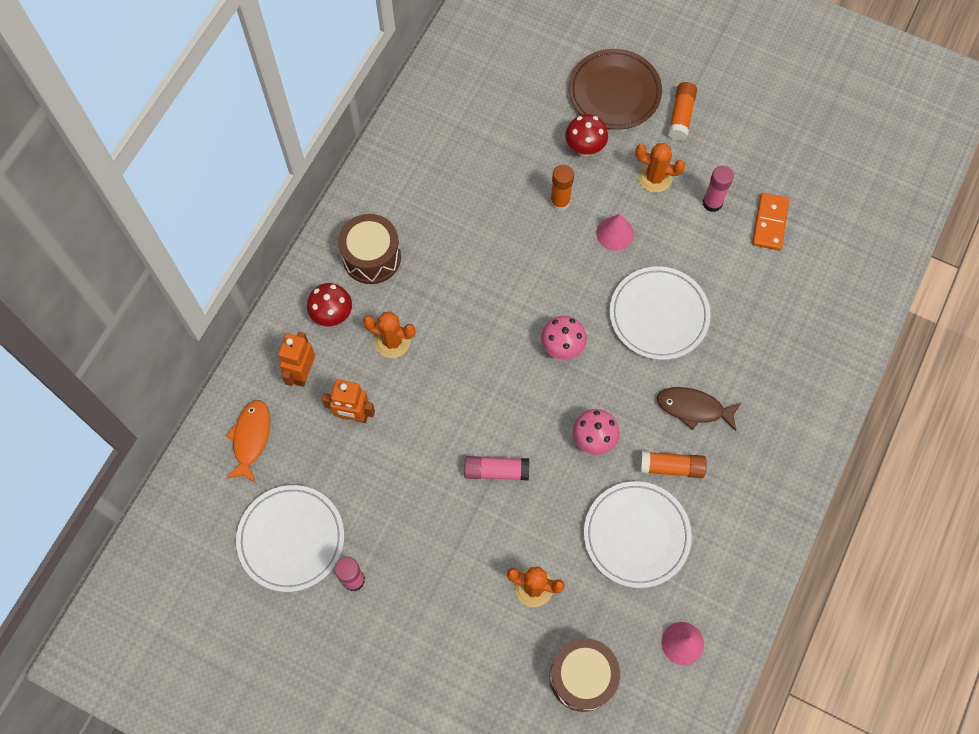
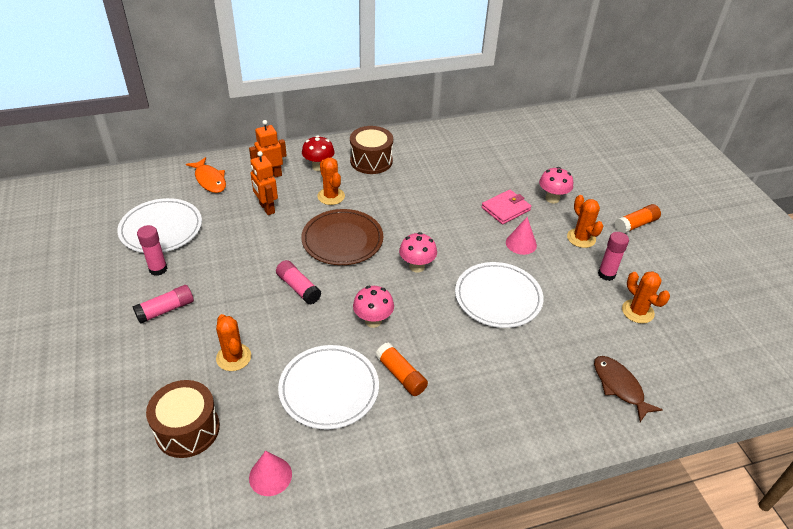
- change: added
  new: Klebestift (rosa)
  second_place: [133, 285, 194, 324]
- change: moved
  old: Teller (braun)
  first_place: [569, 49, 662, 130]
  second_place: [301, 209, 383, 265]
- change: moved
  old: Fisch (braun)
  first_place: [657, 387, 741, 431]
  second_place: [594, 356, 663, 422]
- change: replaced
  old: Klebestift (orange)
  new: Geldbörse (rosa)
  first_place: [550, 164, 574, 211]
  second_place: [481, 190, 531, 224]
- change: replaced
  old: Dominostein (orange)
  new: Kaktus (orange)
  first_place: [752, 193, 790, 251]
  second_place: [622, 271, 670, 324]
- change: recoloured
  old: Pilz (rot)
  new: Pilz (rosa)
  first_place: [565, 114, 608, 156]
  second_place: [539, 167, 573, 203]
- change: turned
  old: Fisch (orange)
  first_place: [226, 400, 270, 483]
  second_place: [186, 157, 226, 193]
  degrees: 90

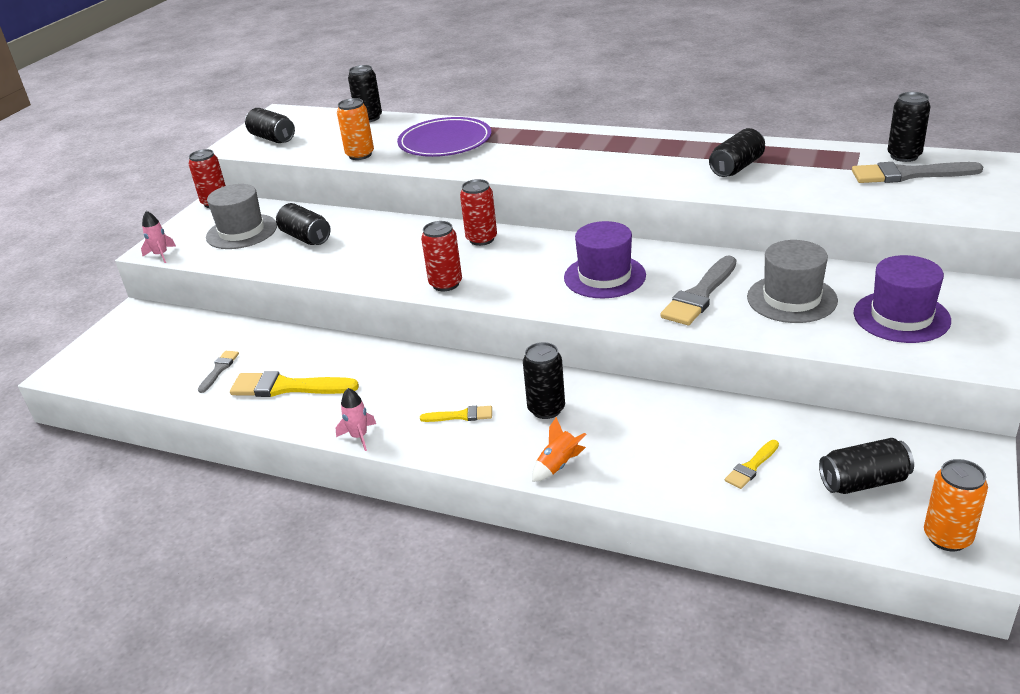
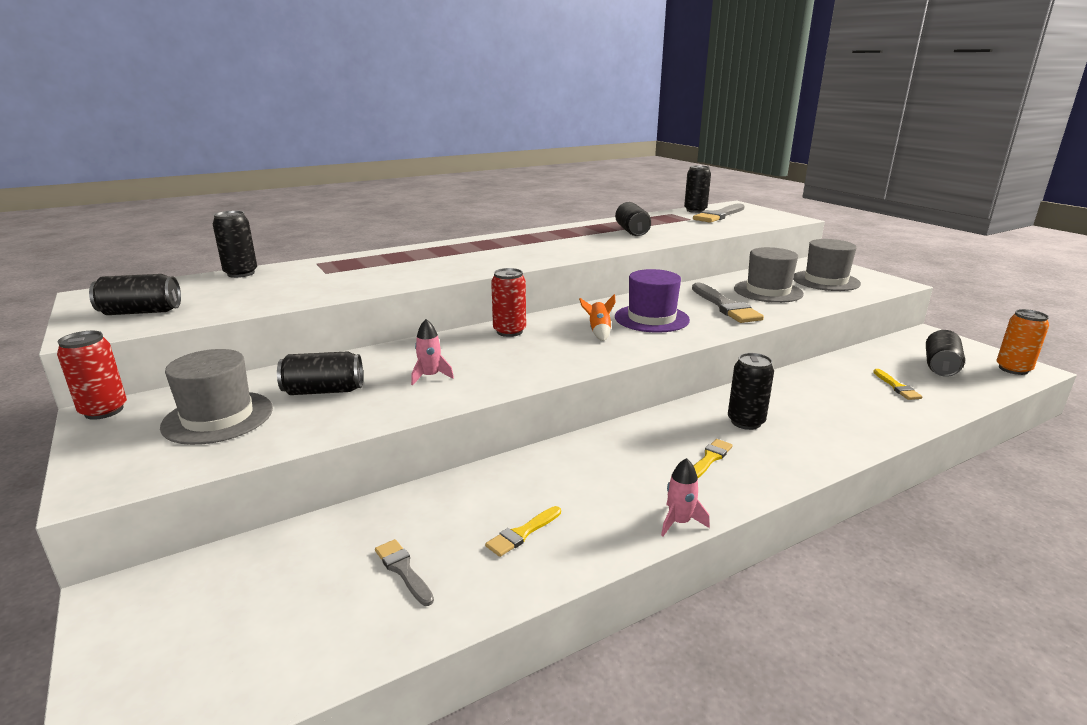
- change: removed
  old: Dose (orange)
  first_place: [337, 98, 374, 160]
- change: removed
  old: Teller (lila)
  first_place: [397, 117, 491, 157]
- change: removed
  old: Dose (rot)
  first_place: [421, 221, 462, 291]
- change: moved
  old: Rakete (rosa)
  first_place: [141, 211, 176, 263]
  second_place: [411, 319, 454, 385]
- change: moved
  old: Rakete (orange)
  first_place: [532, 417, 586, 482]
  second_place: [579, 294, 615, 341]
- change: recoloured
  old: Hut (lila)
  new: Hut (grau)
  first_place: [854, 255, 951, 343]
  second_place: [793, 239, 861, 291]
- change: resized
  old: Pinsel (gelb)
  first_place: [230, 371, 359, 397]
  second_place: [485, 506, 561, 557]
  factor: 0.53

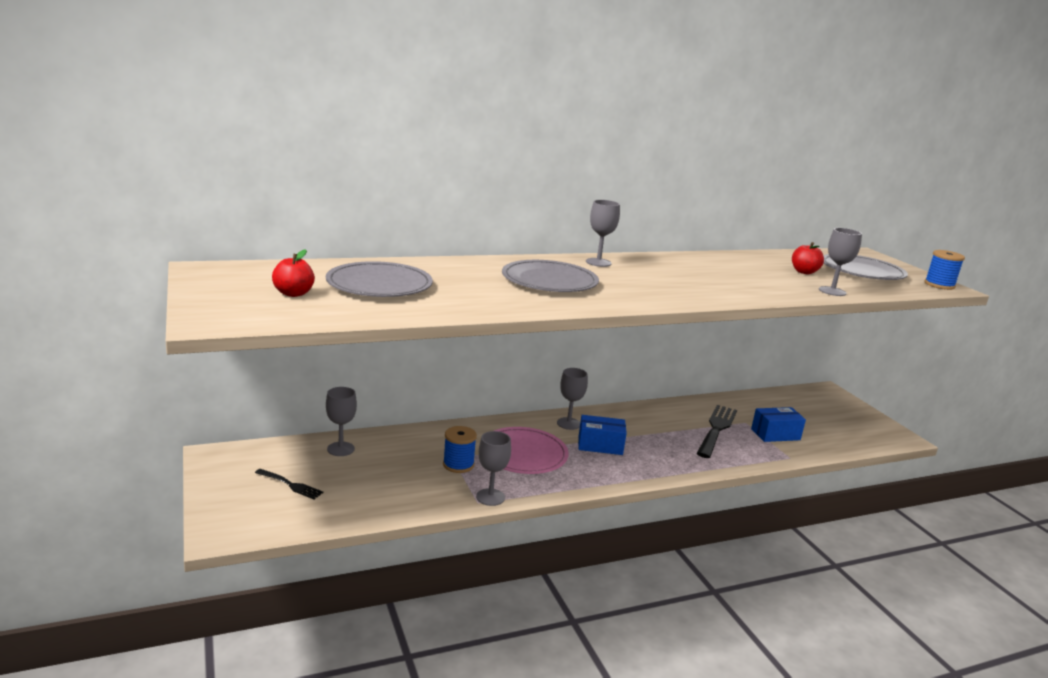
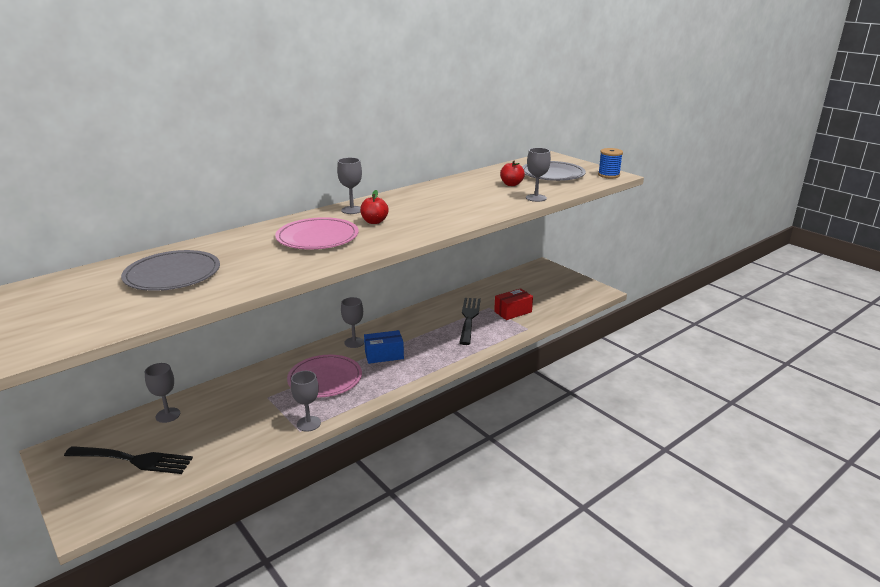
- change: removed
  old: Garnrolle (blau)
  first_place: [443, 426, 477, 473]
- change: moved
  old: Apfel (rot)
  first_place: [272, 249, 315, 297]
  second_place: [360, 190, 389, 224]
- change: recoloured
  old: Teller (grau)
  new: Teller (rosa)
  first_place: [502, 260, 599, 292]
  second_place: [275, 217, 359, 250]
- change: recoloured
  old: Schachtel (blau)
  new: Schachtel (rot)
  first_place: [751, 407, 806, 442]
  second_place: [494, 288, 533, 320]
- change: resized
  old: Gabel (schwarz)
  first_place: [255, 469, 323, 499]
  second_place: [64, 446, 193, 474]
  factor: 1.89

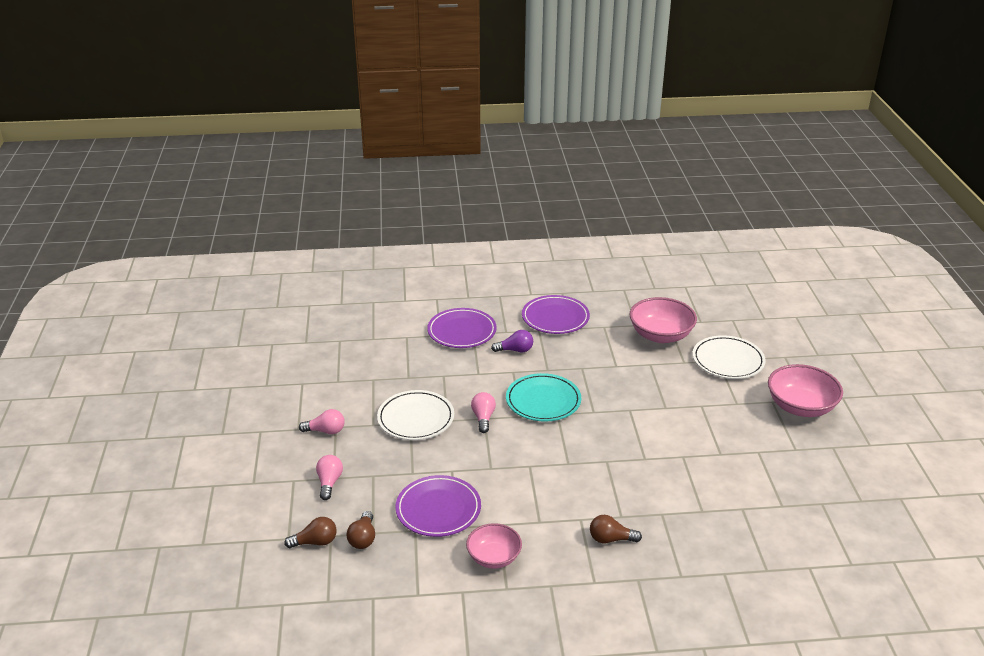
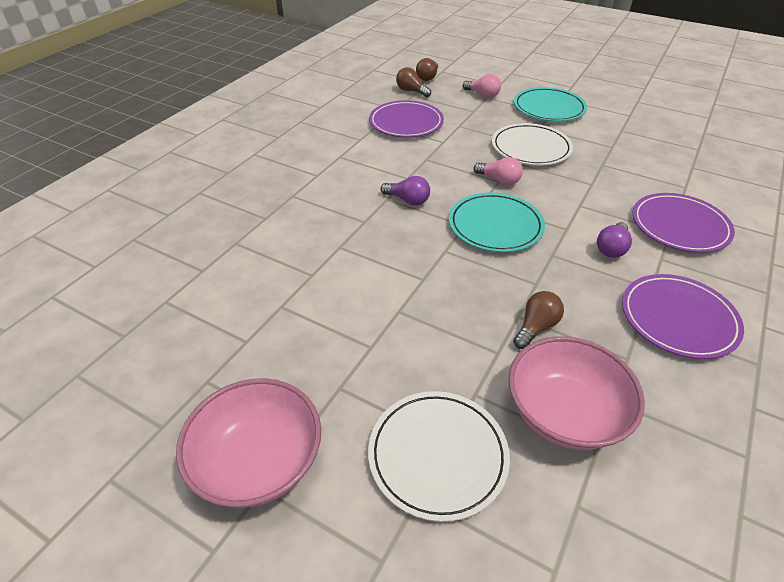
- change: removed
  old: Schüssel (rosa)
  first_place: [466, 523, 522, 569]
- change: added
  new: Glühbirne (lila)
  second_place: [380, 176, 430, 206]
- change: moved
  old: Glühbirne (braun)
  first_place: [590, 515, 642, 543]
  second_place: [513, 291, 564, 349]
- change: replaced
  old: Glühbirne (rosa)
  new: Teller (türkis)
  first_place: [299, 409, 345, 434]
  second_place: [514, 87, 587, 122]

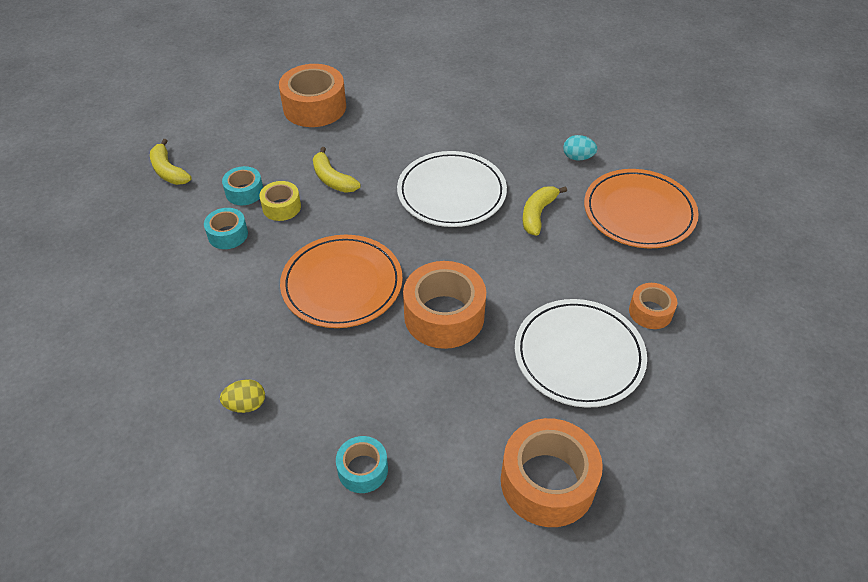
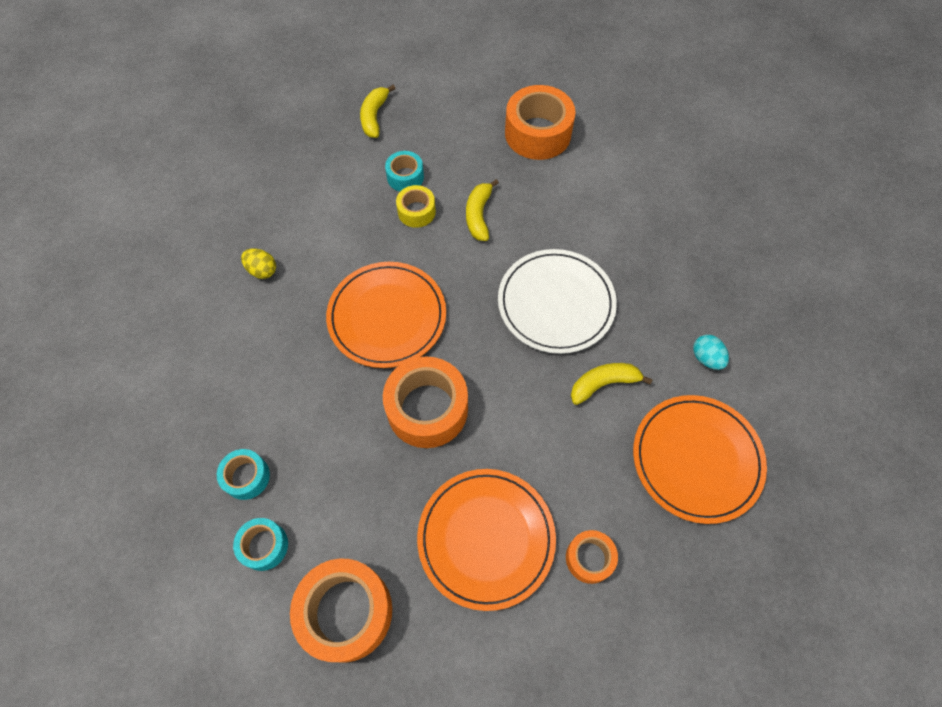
- change: moved
  old: Klebeband (türkis)
  first_place: [204, 208, 248, 249]
  second_place: [233, 518, 288, 571]
- change: moved
  old: Ei (gelb)
  first_place: [220, 379, 265, 413]
  second_place: [241, 248, 276, 279]
- change: recoloured
  old: Teller (weiß)
  new: Teller (orange)
  first_place: [515, 299, 647, 408]
  second_place: [417, 469, 556, 611]

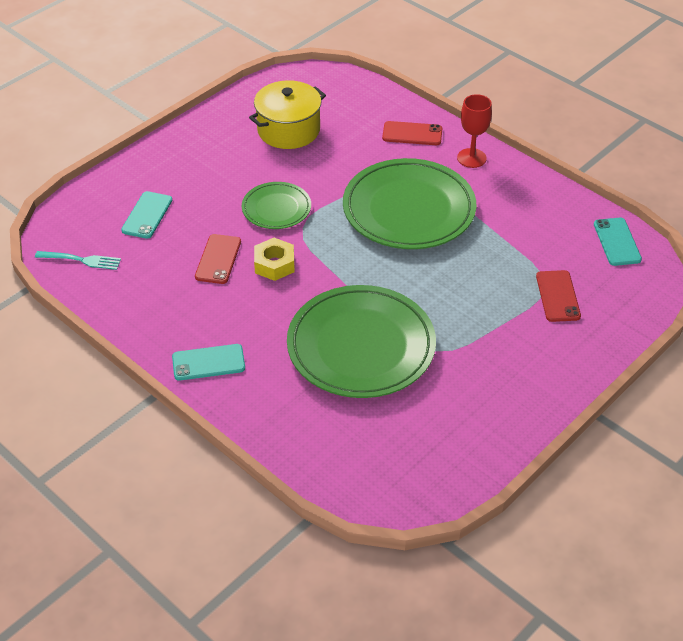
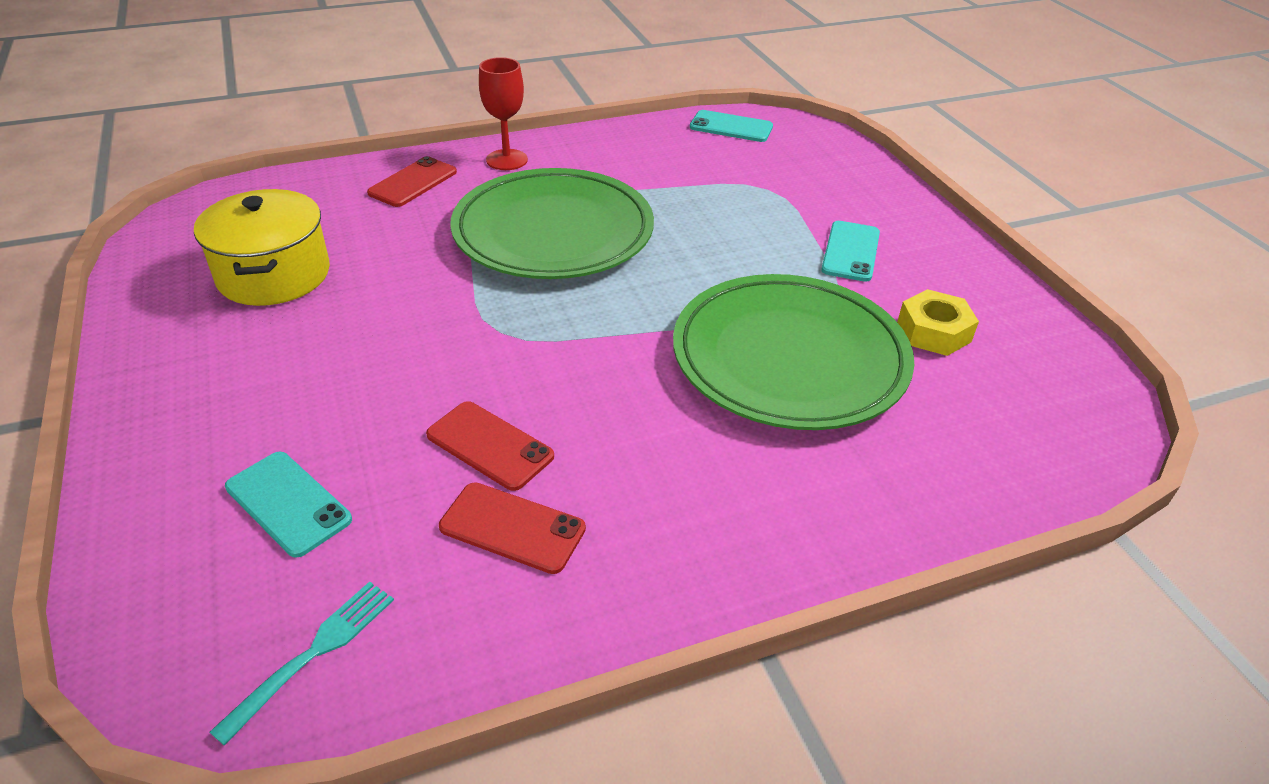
- change: removed
  old: Teller (grün)
  first_place: [242, 182, 311, 229]
- change: moved
  old: Handy (türkis)
  first_place: [172, 344, 245, 381]
  second_place: [821, 221, 880, 282]
- change: moved
  old: Sechskantmutter (gelb)
  first_place: [254, 238, 295, 281]
  second_place: [897, 289, 979, 356]
- change: moved
  old: Handy (rot)
  first_place: [536, 270, 581, 322]
  second_place: [439, 482, 586, 574]

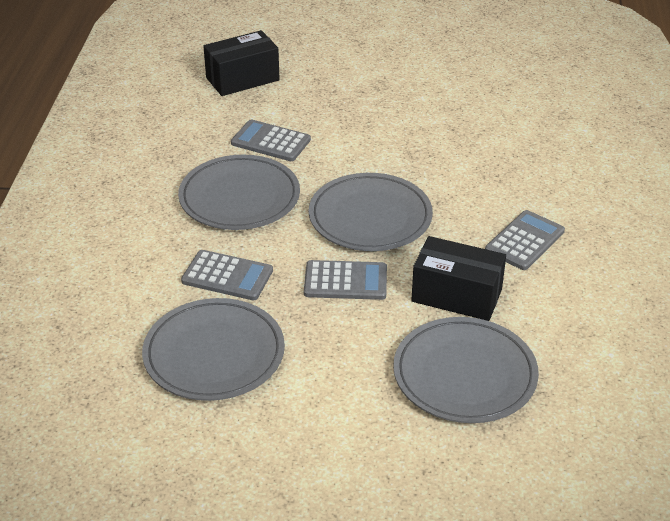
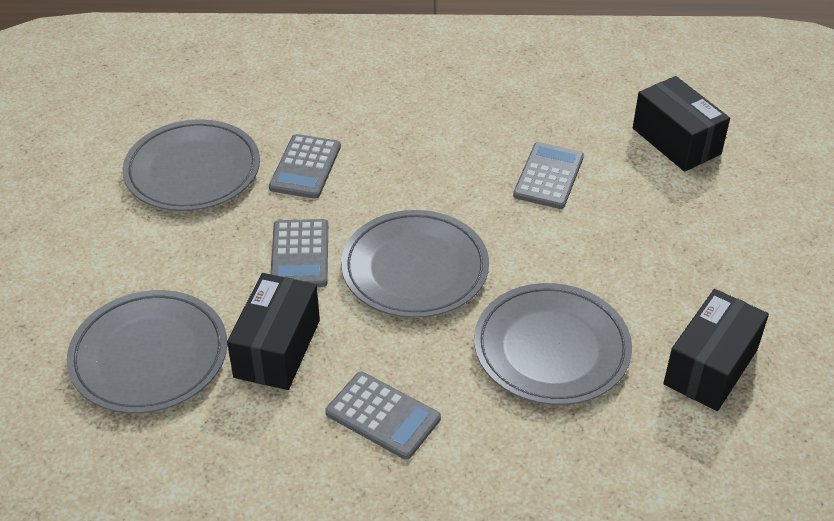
- change: added
  new: Schachtel (schwarz)
  second_place: [663, 289, 769, 411]
- change: moved
  old: Teller (grau)
  first_place: [178, 155, 300, 230]
  second_place: [474, 283, 632, 405]

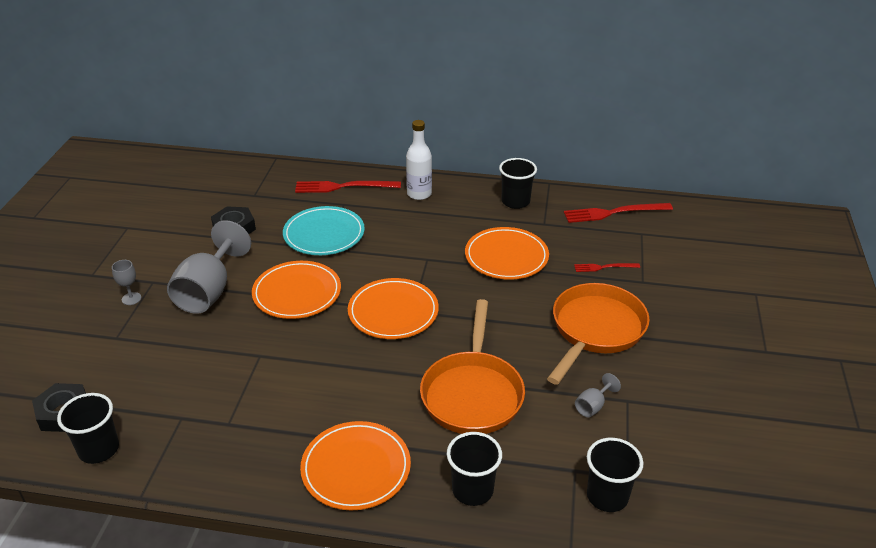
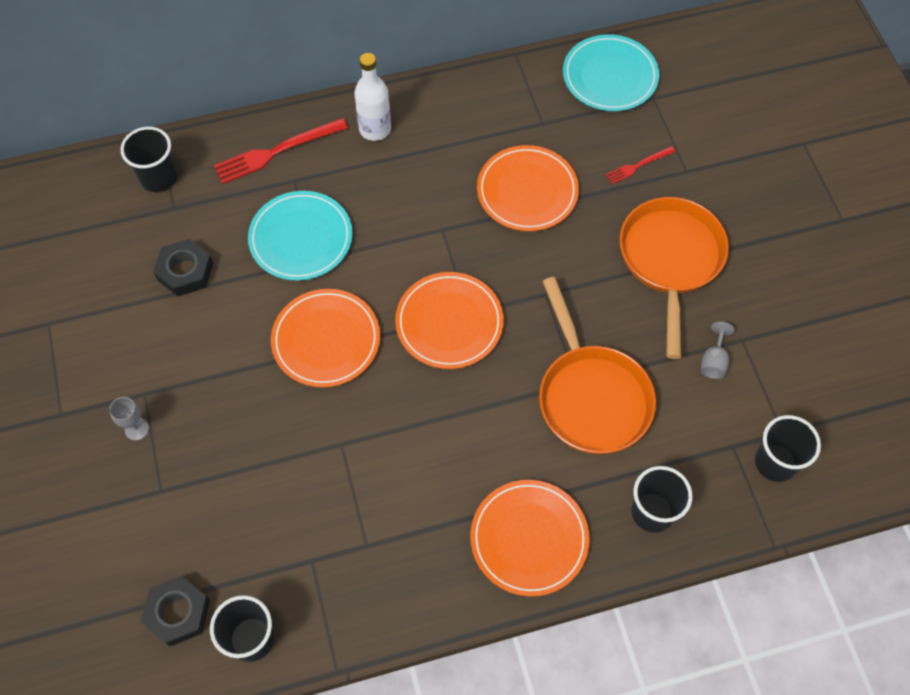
- change: removed
  old: Kelch (grau)
  first_place: [167, 220, 251, 314]
- change: moved
  old: Becher (schwarz)
  first_place: [499, 158, 537, 209]
  second_place: [120, 127, 177, 192]
- change: replaced
  old: Gabel (rot)
  new: Teller (türkis)
  first_place: [564, 203, 673, 223]
  second_place: [563, 34, 659, 111]

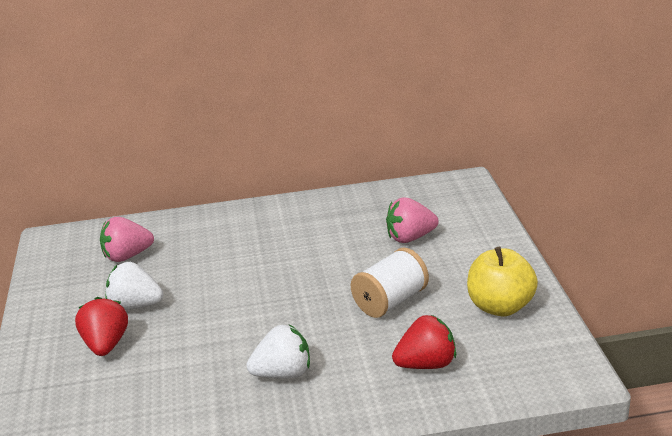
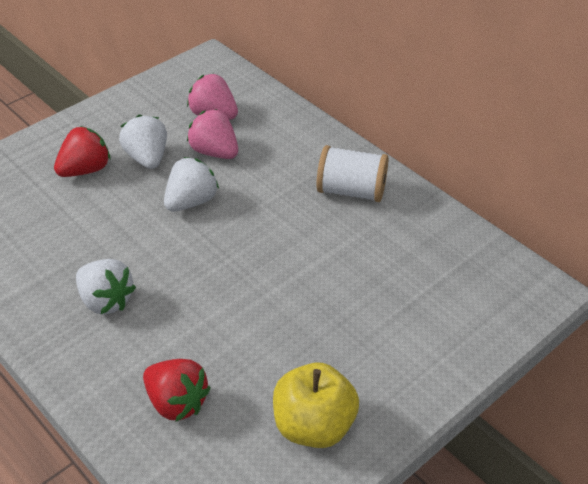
- change: added
  new: Erdbeere (weiß)
  second_place: [164, 157, 219, 212]
- change: moved
  old: Garnrolle (weiß)
  first_place: [351, 248, 429, 318]
  second_place: [316, 145, 389, 202]
- change: moved
  old: Erdbeere (rosa)
  first_place: [386, 197, 439, 243]
  second_place: [187, 109, 238, 159]

